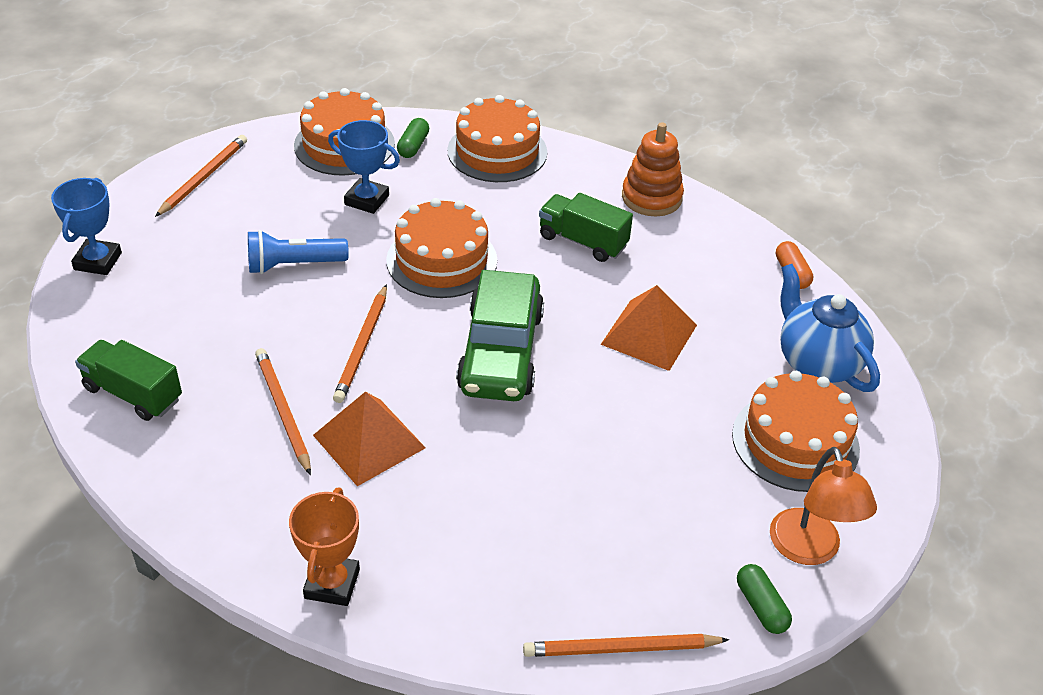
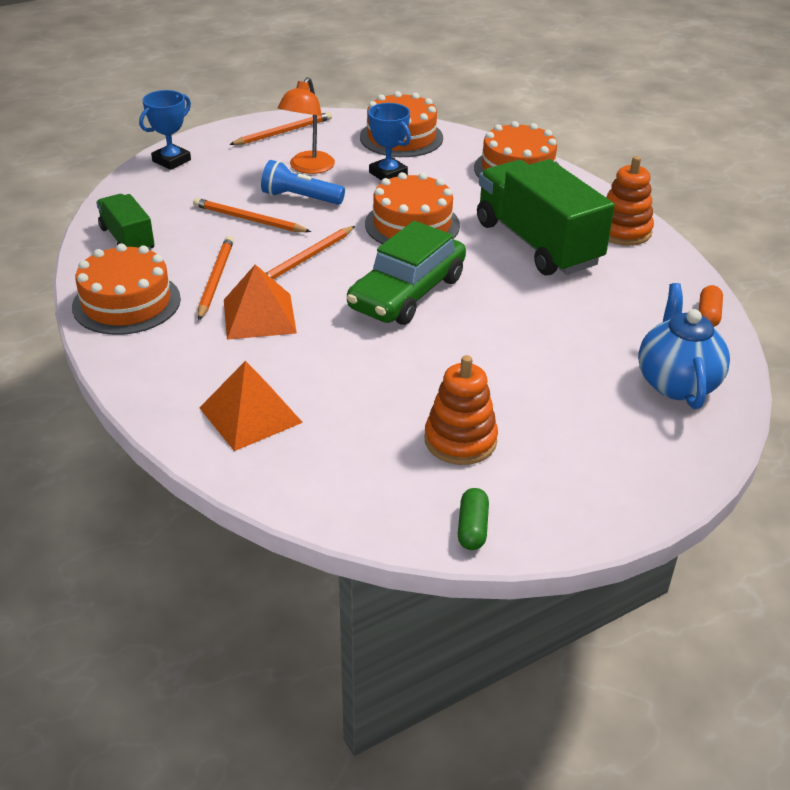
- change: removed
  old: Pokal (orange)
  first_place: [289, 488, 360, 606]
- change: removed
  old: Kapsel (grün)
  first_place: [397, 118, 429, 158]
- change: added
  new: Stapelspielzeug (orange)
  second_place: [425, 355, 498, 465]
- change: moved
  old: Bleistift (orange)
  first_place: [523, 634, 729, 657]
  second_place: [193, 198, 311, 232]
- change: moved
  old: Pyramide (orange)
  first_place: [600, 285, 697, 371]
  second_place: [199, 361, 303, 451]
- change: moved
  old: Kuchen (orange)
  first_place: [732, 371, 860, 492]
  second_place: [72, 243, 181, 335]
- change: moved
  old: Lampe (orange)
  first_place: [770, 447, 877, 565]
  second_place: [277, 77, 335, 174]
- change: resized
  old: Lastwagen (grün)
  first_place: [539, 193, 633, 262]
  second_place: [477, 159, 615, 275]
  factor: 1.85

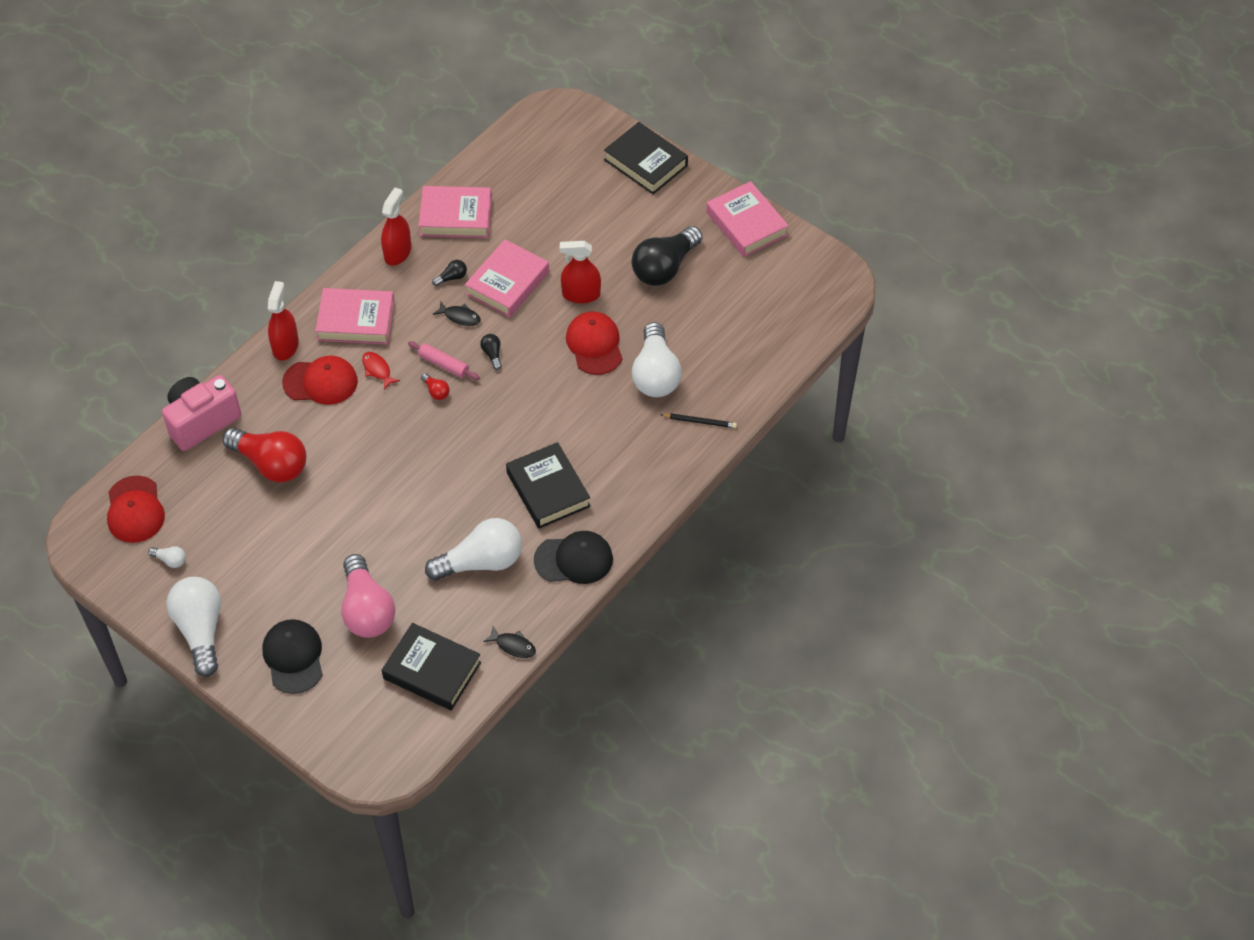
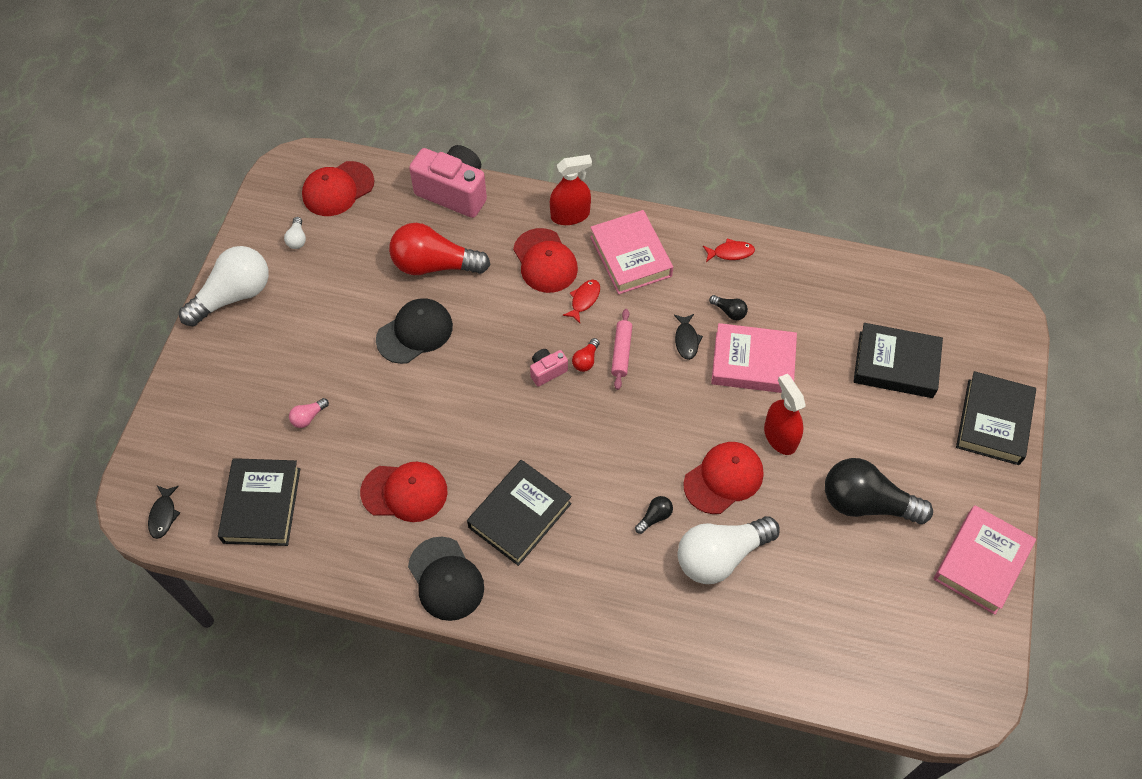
- change: removed
  old: Buch (rosa)
  first_place: [418, 186, 492, 238]
- change: removed
  old: Bleistift (schwarz)
  first_place: [660, 413, 737, 428]
- change: added
  new: Kamera (rosa)
  second_place: [530, 349, 568, 386]
- change: added
  new: Buch (schwarz)
  second_place: [853, 323, 943, 398]
- change: moved
  old: Kappe (schwarz)
  first_place: [263, 619, 323, 694]
  second_place: [376, 298, 453, 364]
- change: moved
  old: Glühbirne (schwarz)
  first_place: [480, 334, 502, 370]
  second_place: [635, 496, 673, 534]
- change: moved
  old: Fisch (schwarz)
  first_place: [483, 626, 536, 658]
  second_place: [148, 486, 181, 539]
- change: replaced
  old: Sprühflasche (rot)
  new: Fisch (rot)
  first_place: [381, 187, 411, 266]
  second_place: [703, 238, 755, 262]
- change: replaced
  old: Glühbirne (weiß)
  new: Kappe (rot)
  first_place: [425, 518, 522, 581]
  second_place: [360, 462, 447, 522]
- change: turned
  old: Glühbirne (rot)
  first_place: [222, 428, 306, 482]
  second_place: [389, 223, 490, 275]
  degrees: 90
- change: resized
  old: Glühbirne (rosa)
  first_place: [341, 554, 395, 638]
  second_place: [289, 398, 329, 428]
  factor: 0.41

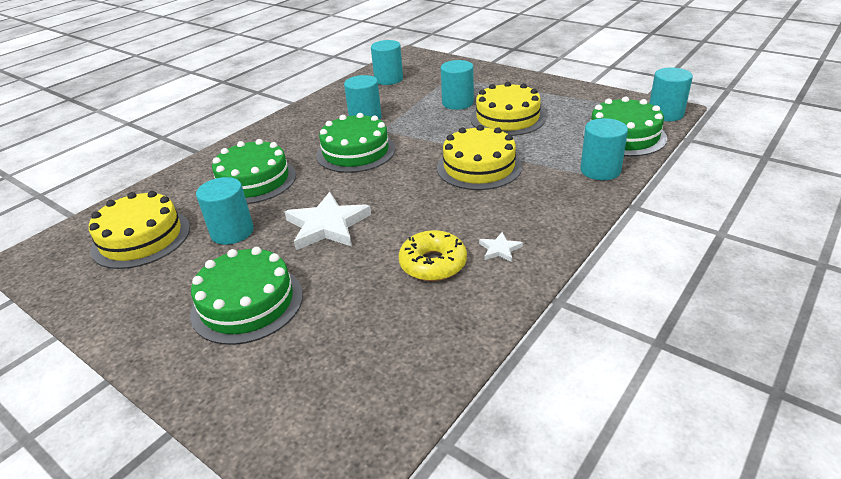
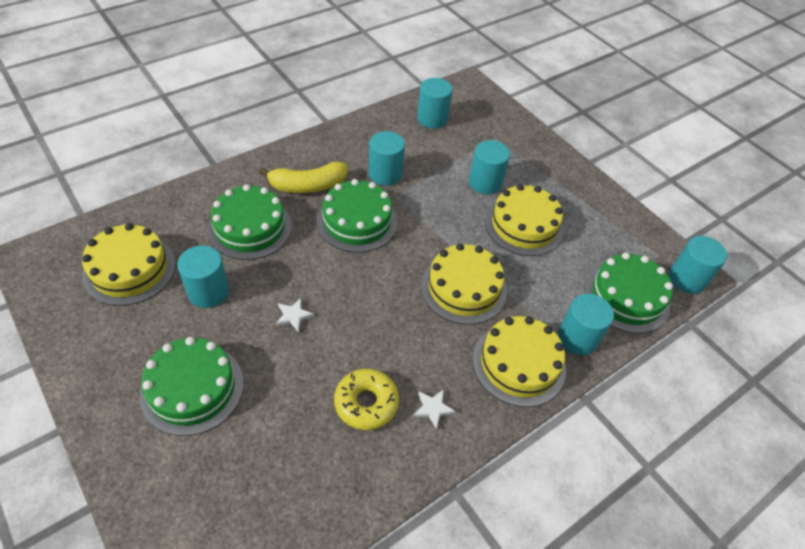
- change: added
  new: Banane (gelb)
  second_place: [259, 162, 348, 193]
- change: added
  new: Kuchen (gelb)
  second_place: [473, 316, 566, 407]
- change: resized
  old: Stern (weiß)
  first_place: [285, 192, 371, 250]
  second_place: [276, 298, 314, 332]
  factor: 0.46

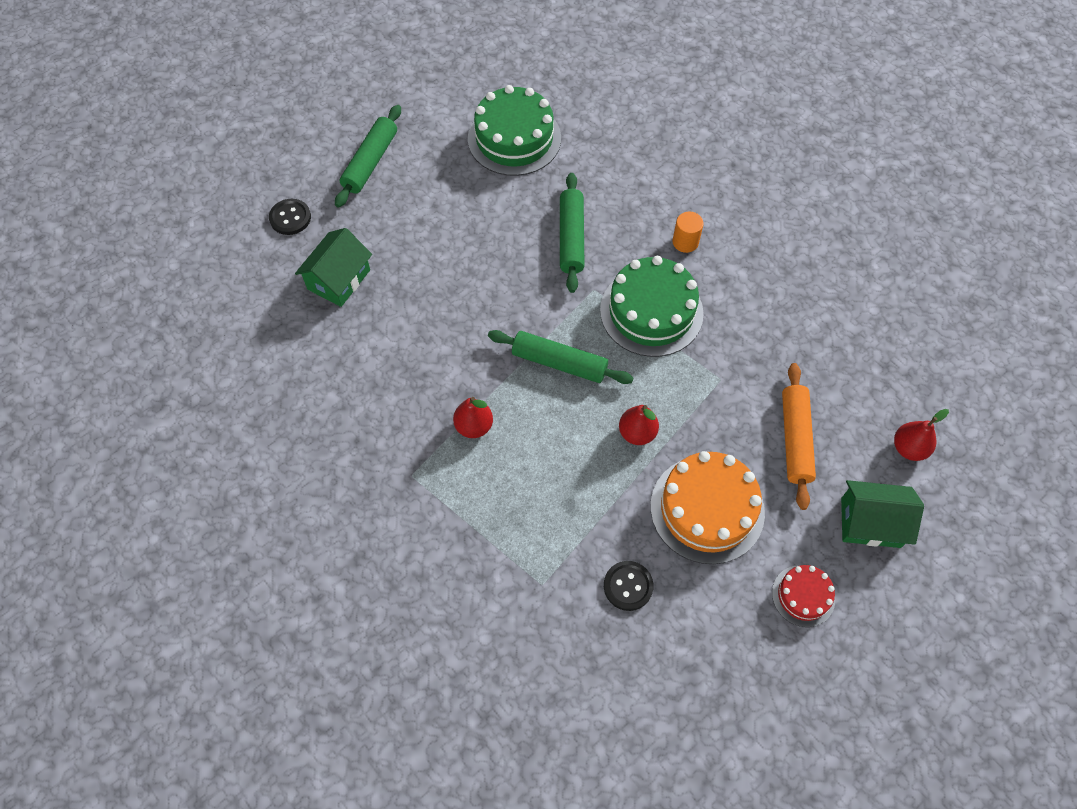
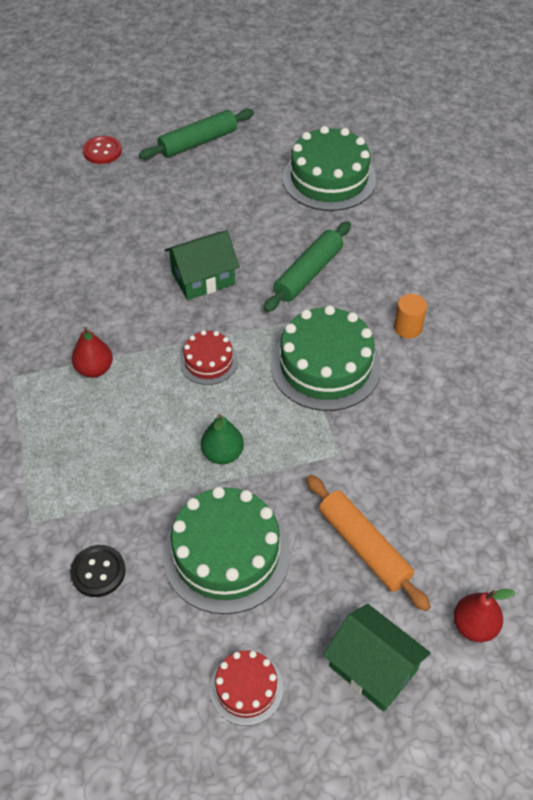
- change: moved
  old: Haus (grün)
  first_place: [295, 228, 372, 307]
  second_place: [165, 230, 240, 300]
- change: replaced
  old: Nudelholz (grün)
  new: Kuchen (rot)
  first_place: [488, 330, 633, 384]
  second_place: [180, 330, 238, 385]
- change: recoloured
  old: Knopf (schwarz)
  new: Knopf (rot)
  first_place: [269, 199, 311, 235]
  second_place: [83, 136, 122, 164]
- change: recoloured
  old: Birne (rot)
  new: Birne (grün)
  first_place: [619, 405, 659, 445]
  second_place: [201, 414, 244, 464]
- change: recoloured
  old: Kuchen (orange)
  new: Kuchen (grün)
  first_place: [651, 451, 765, 564]
  second_place: [163, 487, 290, 614]
- change: turned
  old: Nudelholz (orange)
  first_place: [782, 363, 816, 510]
  second_place: [306, 475, 431, 611]
  degrees: -75

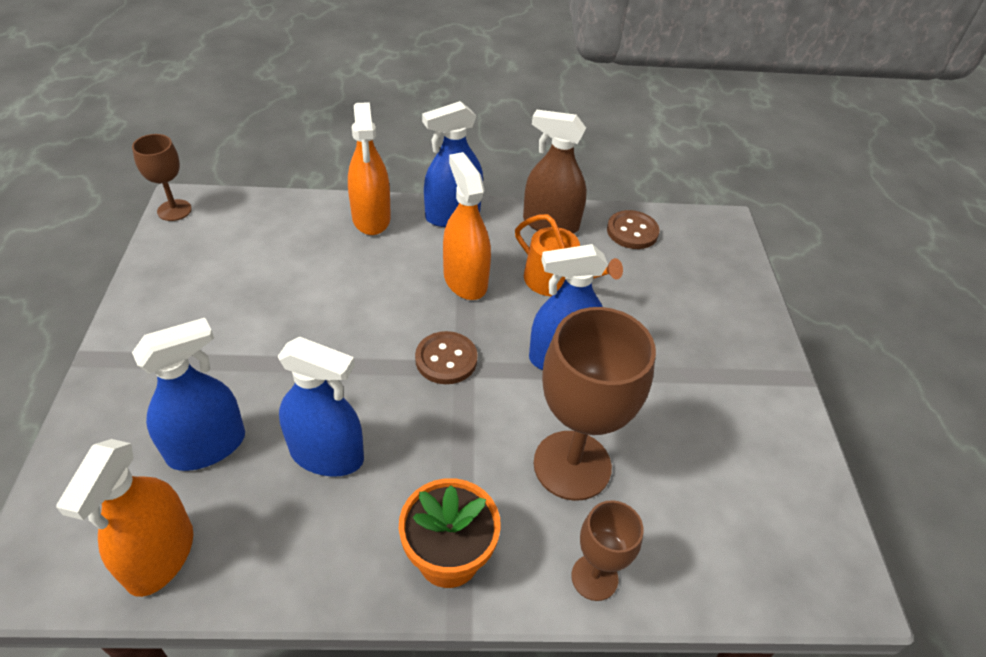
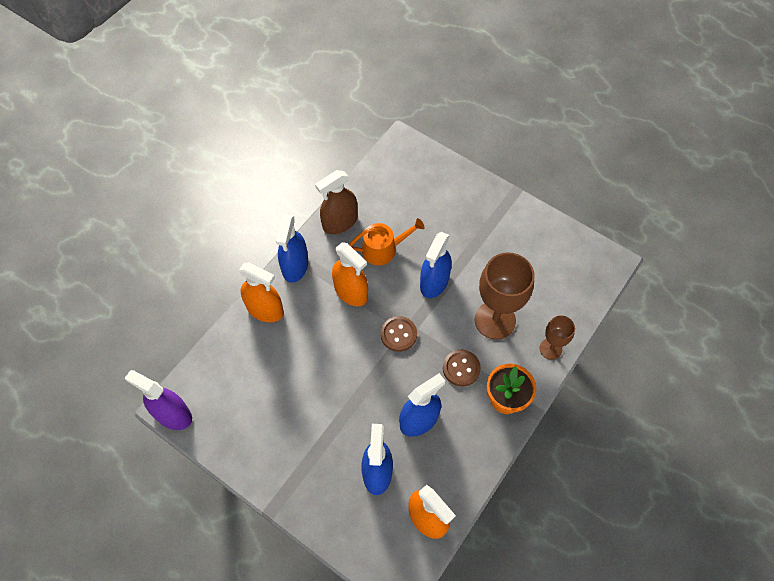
- change: moved
  old: Knopf (braun)
  first_place: [607, 210, 660, 249]
  second_place: [443, 350, 481, 387]
- change: replaced
  old: Kelch (braun)
  new: Sprühflasche (lila)
  first_place: [132, 134, 192, 221]
  second_place: [124, 370, 192, 430]
- change: turned
  old: Sprühflasche (orange)
  first_place: [443, 152, 491, 300]
  second_place: [332, 242, 368, 306]
  degrees: -150

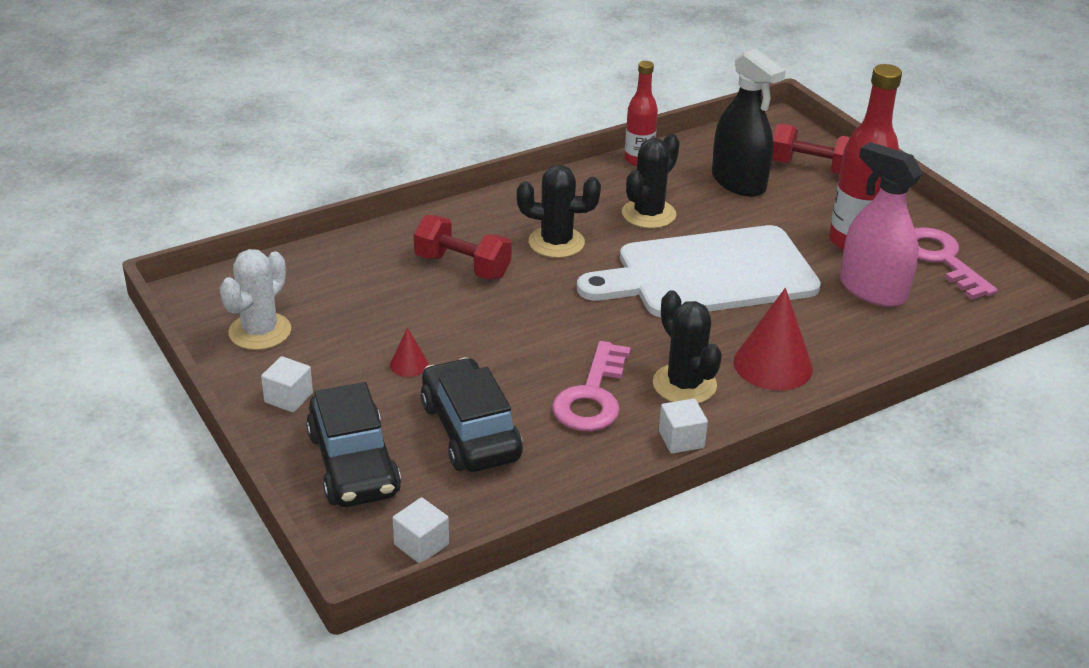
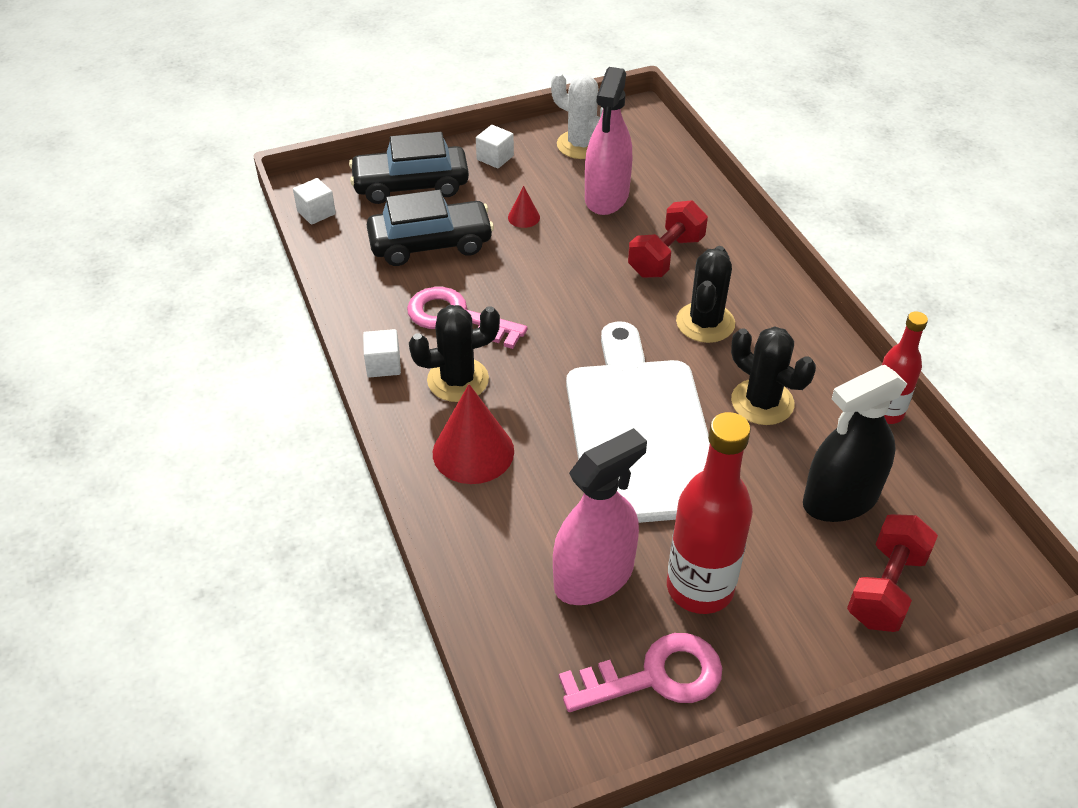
- change: added
  new: Sprühflasche (rosa)
  second_place: [585, 67, 632, 215]

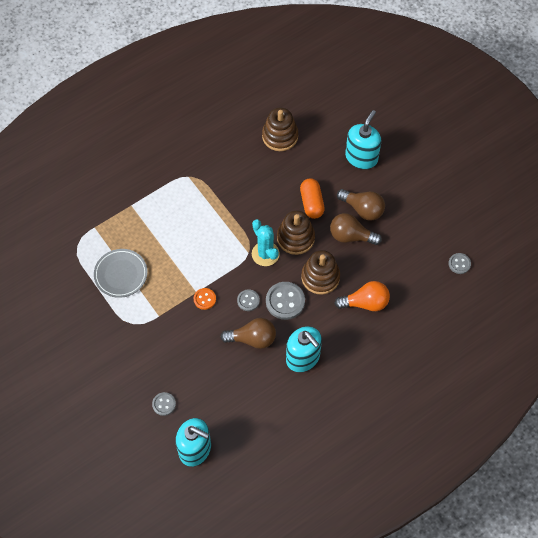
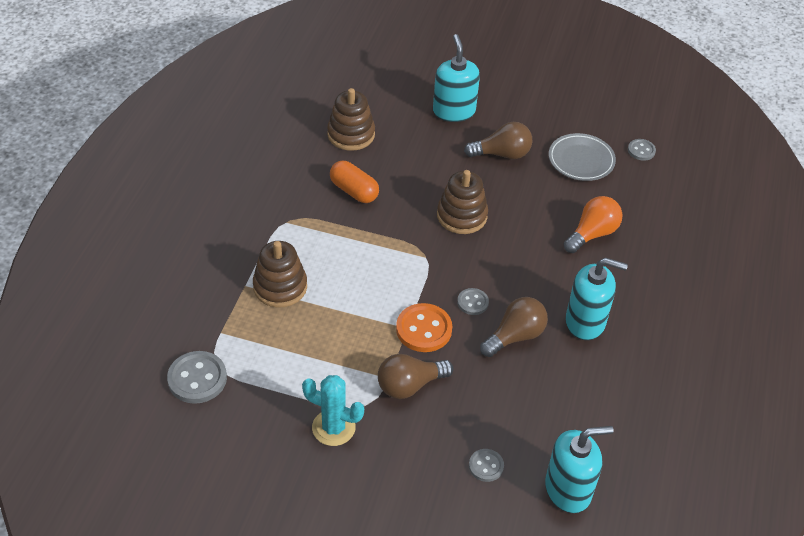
- change: moved
  old: Teller (grau)
  first_place: [94, 249, 148, 298]
  second_place: [548, 133, 616, 181]
- change: moved
  old: Kaktus (türkis)
  first_place: [252, 219, 280, 266]
  second_place: [302, 375, 364, 446]
- change: moved
  old: Knopf (grau)
  first_place: [266, 282, 305, 320]
  second_place: [167, 351, 227, 404]
- change: moved
  old: Kapsel (orange)
  first_place: [300, 178, 325, 219]
  second_place: [330, 161, 379, 203]
- change: moved
  old: Stapelspielzeug (braun)
  first_place: [301, 250, 340, 294]
  second_place: [253, 241, 307, 308]
- change: moved
  old: Glühbirne (braun)
  first_place: [330, 213, 382, 245]
  second_place: [378, 354, 453, 399]
- change: resized
  old: Knopf (orange)
  first_place: [194, 288, 216, 310]
  second_place: [396, 303, 452, 352]
  factor: 1.75

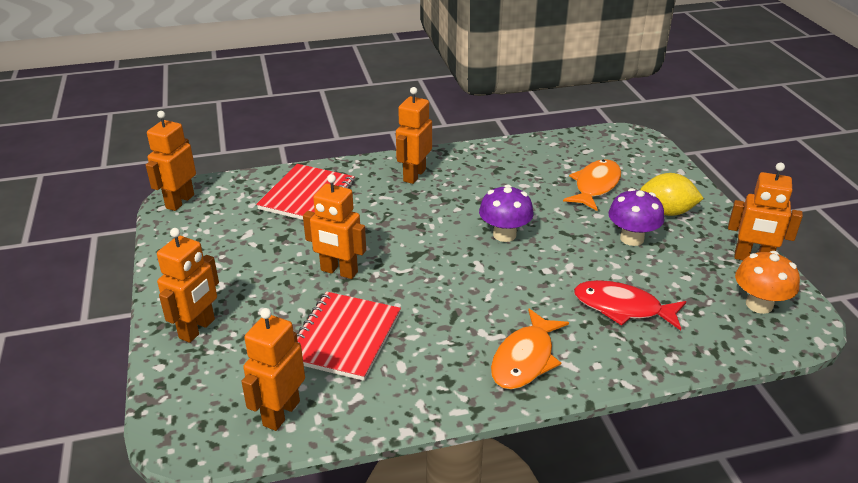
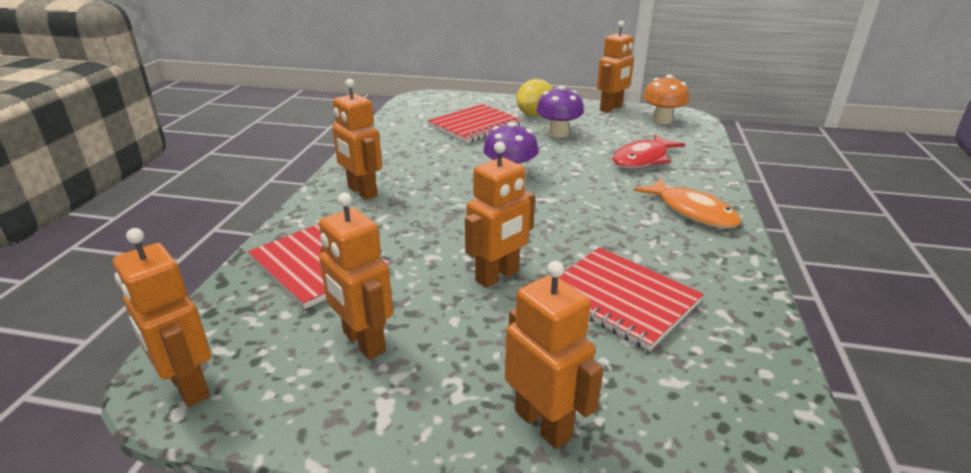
- change: moved
  old: Roboter (orange)
  first_place: [241, 308, 305, 431]
  second_place: [319, 193, 393, 359]
- change: replaced
  old: Fisch (orange)
  new: Notizbuch (rot)
  first_place: [563, 159, 621, 211]
  second_place: [428, 104, 523, 143]

